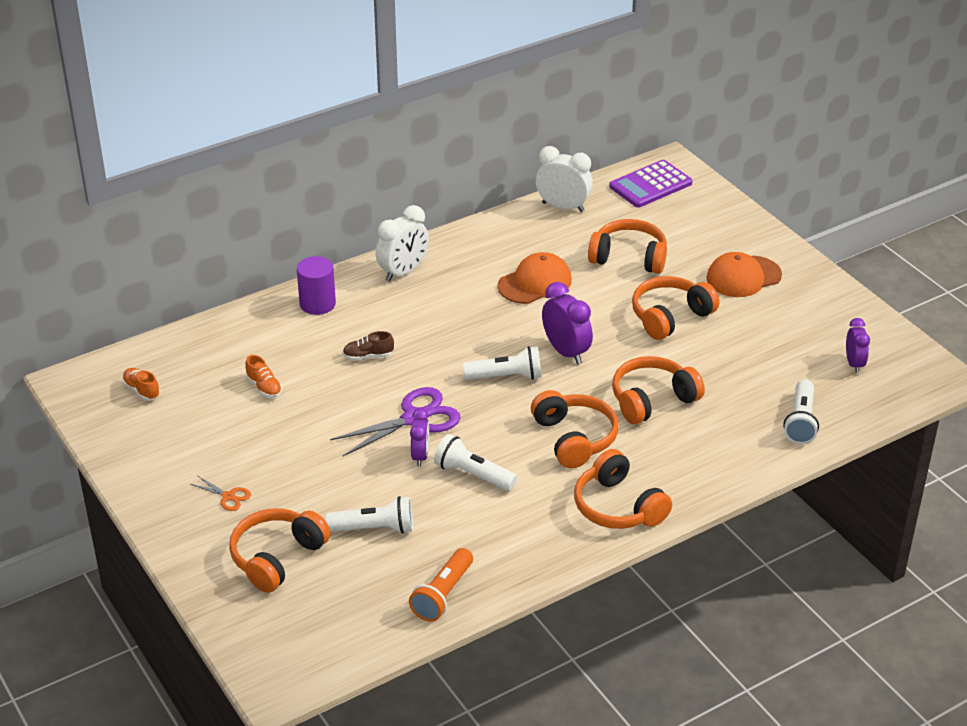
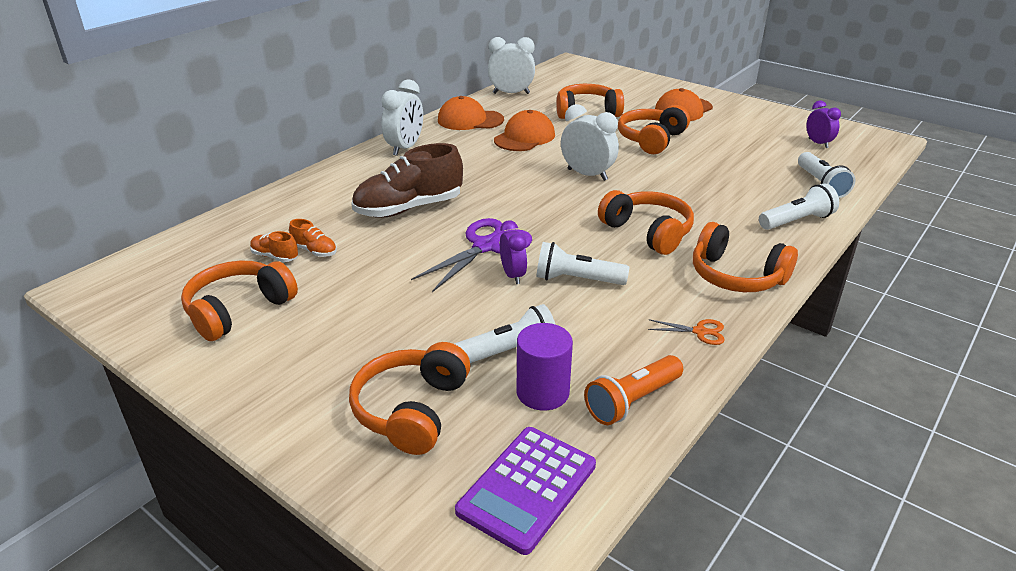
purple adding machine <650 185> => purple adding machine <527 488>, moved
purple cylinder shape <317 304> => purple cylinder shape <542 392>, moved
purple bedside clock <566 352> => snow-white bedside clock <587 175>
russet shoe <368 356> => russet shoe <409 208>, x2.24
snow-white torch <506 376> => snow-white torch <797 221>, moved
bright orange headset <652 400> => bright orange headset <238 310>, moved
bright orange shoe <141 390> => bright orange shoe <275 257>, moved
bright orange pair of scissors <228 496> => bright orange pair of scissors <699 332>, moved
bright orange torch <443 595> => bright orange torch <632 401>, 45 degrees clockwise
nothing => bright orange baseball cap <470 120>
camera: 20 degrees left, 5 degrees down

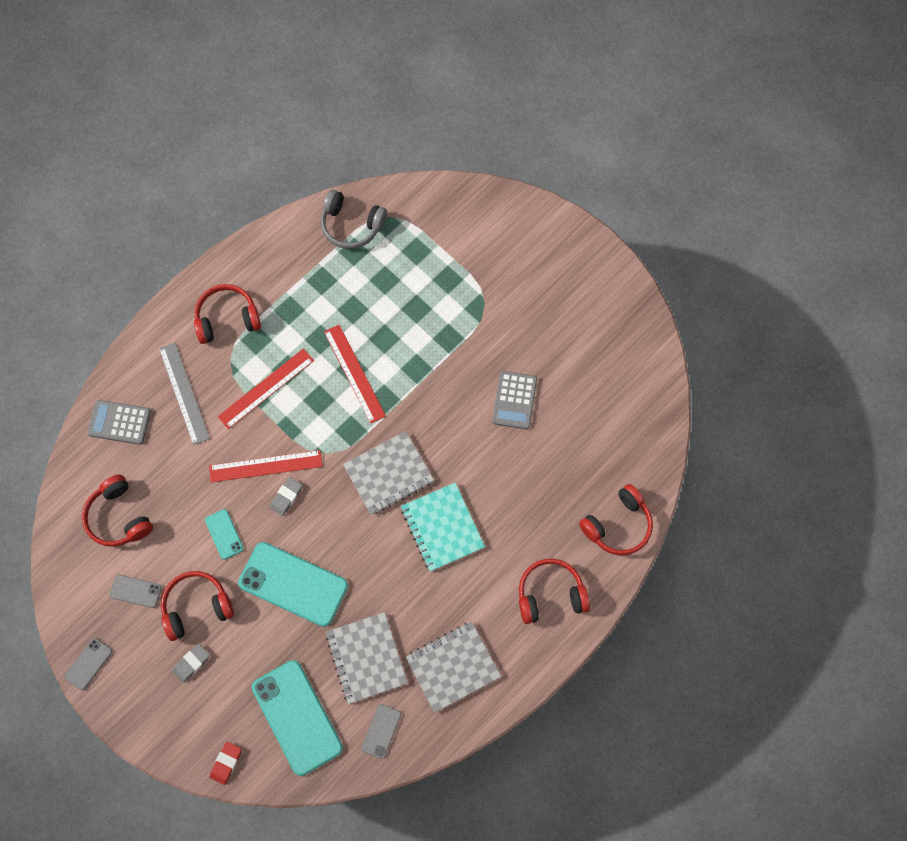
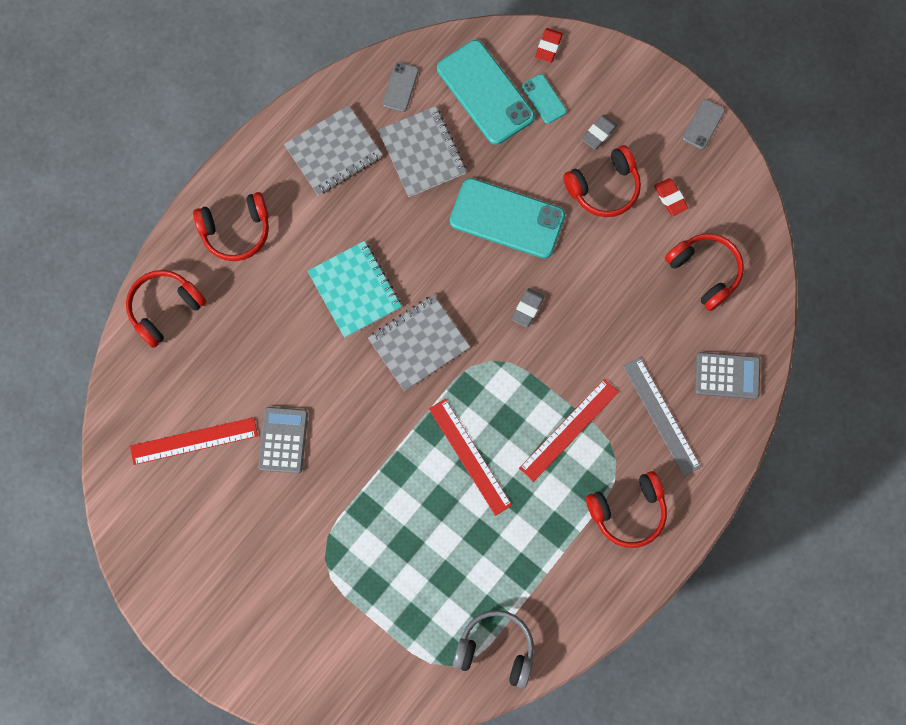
crimson straightedge <265 466> => crimson straightedge <194 441>, moved
aqua phone <224 534> => aqua phone <544 99>, moved
gray phone <135 591> => crimson pencil eraser <670 198>
camera: 175 degrees right, 5 degrees up

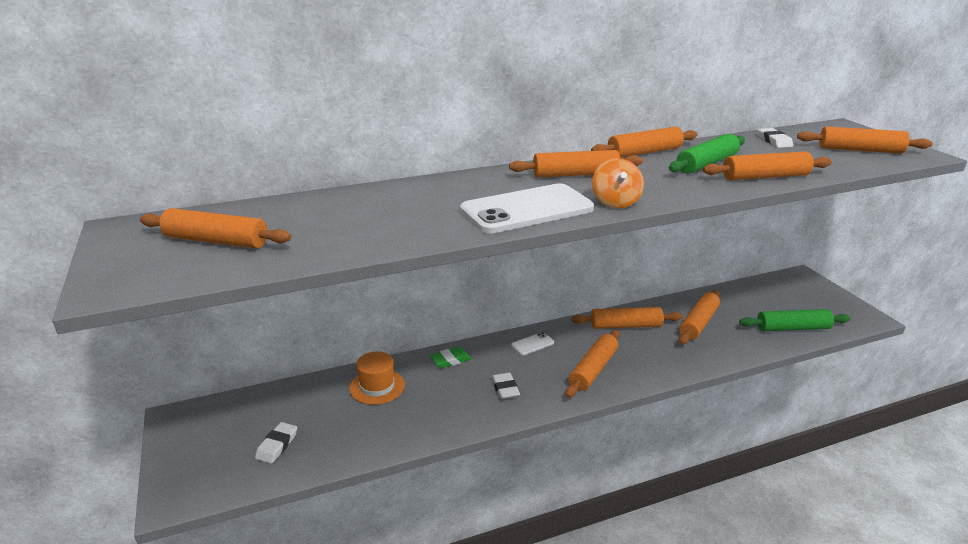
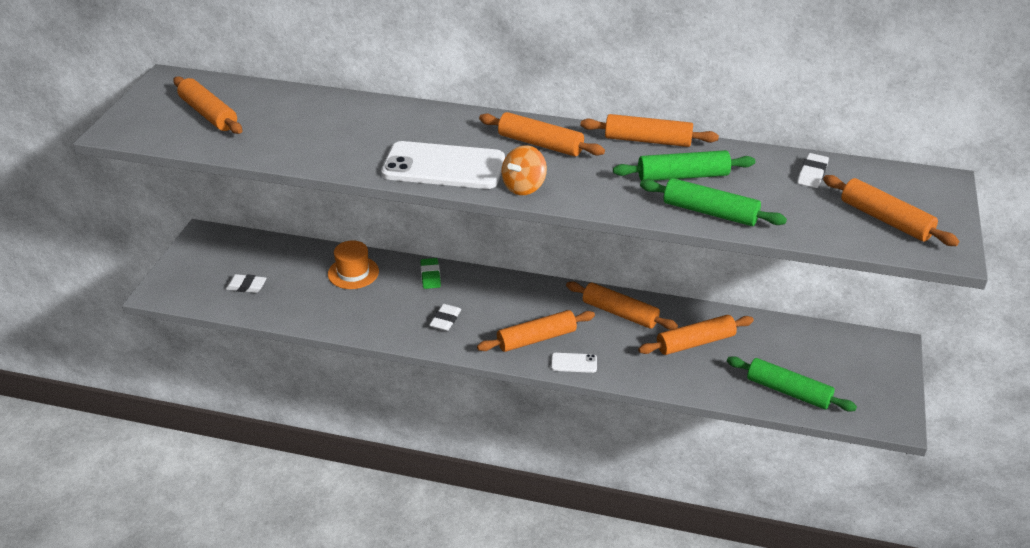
bright orange pastry roller <765 177> => emerald pastry roller <710 212>
snow-white phone <532 344> => snow-white phone <574 363>, moved
emerald pencil eraser <450 360> => emerald pencil eraser <430 276>, 75 degrees clockwise
snow-white pencil eraser <277 445> => snow-white pencil eraser <246 286>, 45 degrees clockwise
camera: 35 degrees right, 10 degrees up

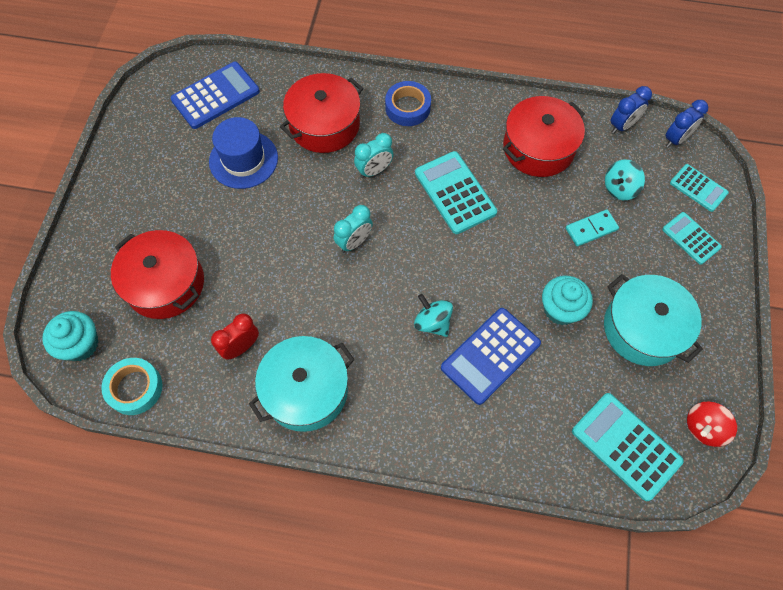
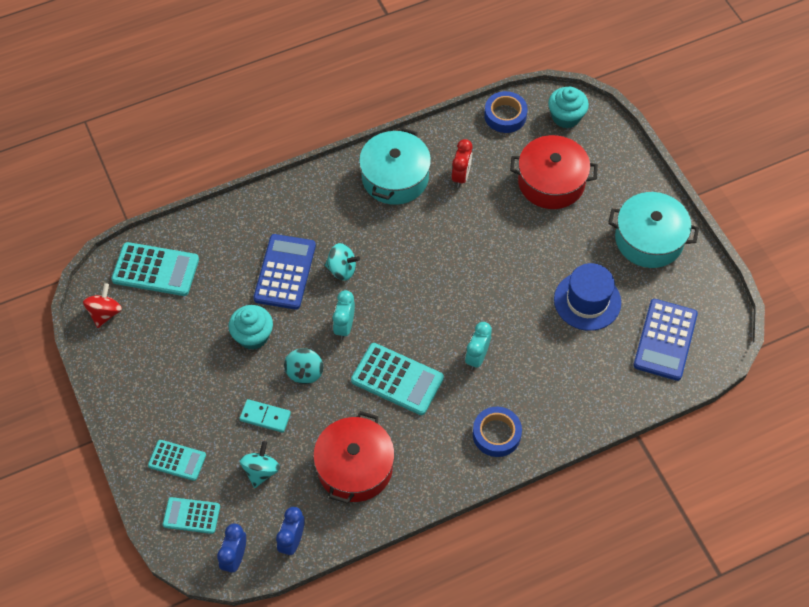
crimson stockpot <324 125> => nothing
aqua bedside clock <354 242> => aqua bedside clock <344 326>, moved
aqua domino piece <591 229> => aqua domino piece <265 417>, 75 degrees clockwise
aqua stockpot <643 328> => aqua stockpot <649 239>, moved
aqua roll of tape <135 388> => blue roll of tape <505 115>
nothing => aqua toy top <304 372>
camera: 145 degrees right, 5 degrees down

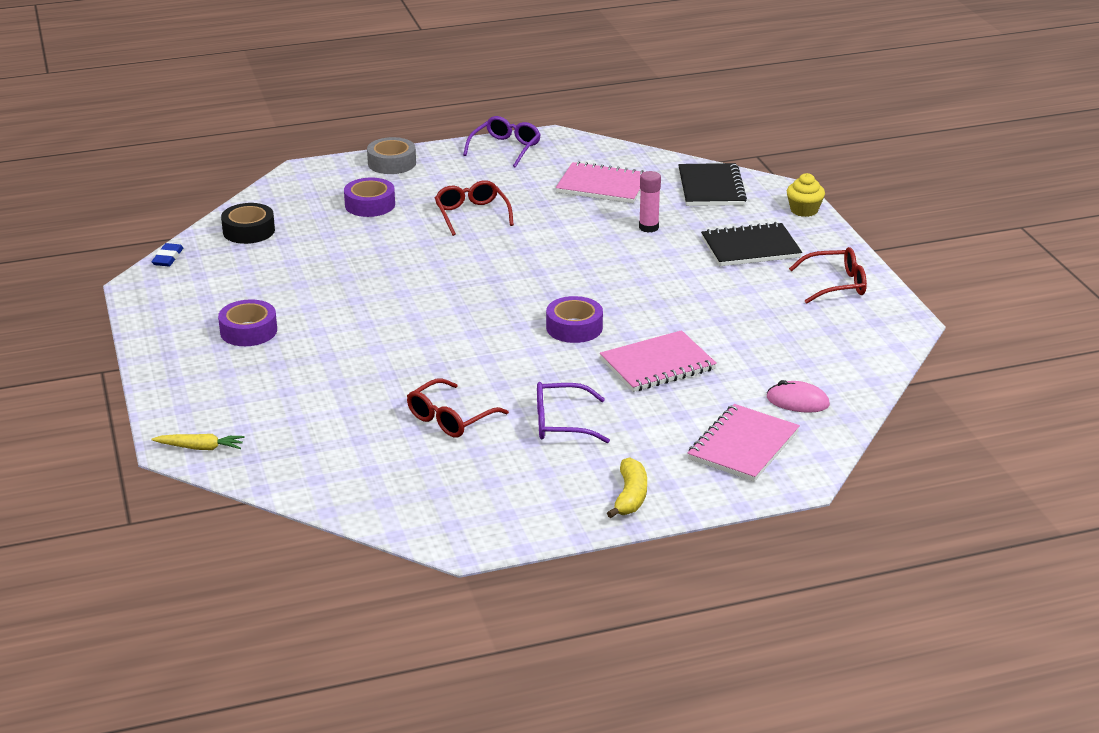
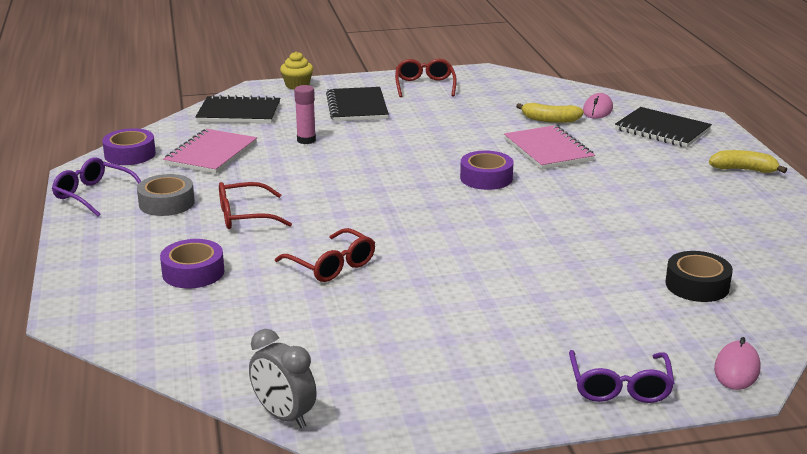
gray roll of tape <392 163> => gray roll of tape <166 203>, moved
black roll of tape <249 231> => black roll of tape <697 285>, moved
blue pencil eraser <168 258> => gray bedside clock <284 416>
purple roll of tape <248 331> => purple roll of tape <130 154>, moved
crimson spectacles <450 418> => crimson spectacles <332 265>, moved
purple spectacles <561 423> => purple spectacles <620 387>, moved
rose-pink notepad <743 446> => black notepad <662 130>
golden carrot <200 448> => rose-pink mouse <736 369>
nothing => golden banana <550 120>
camera: 85 degrees left, 5 degrees down

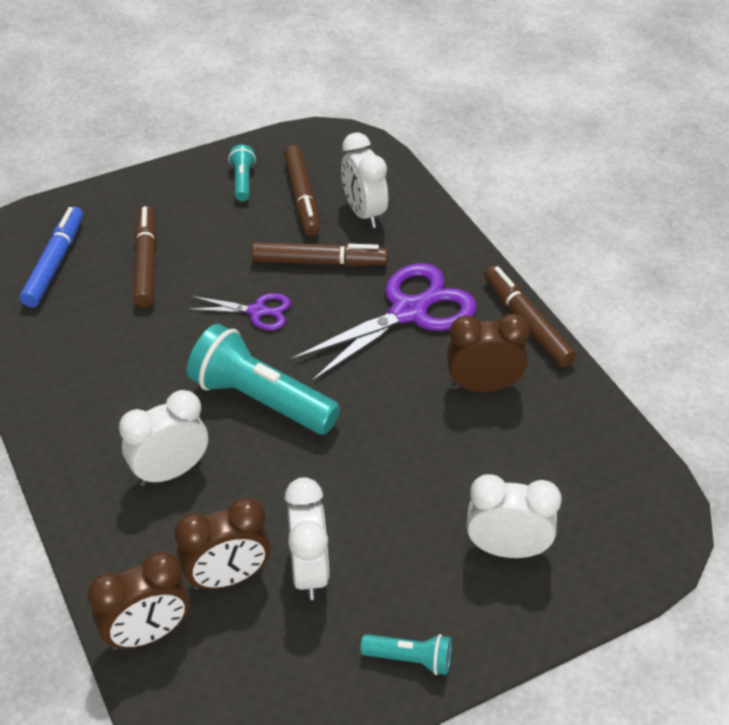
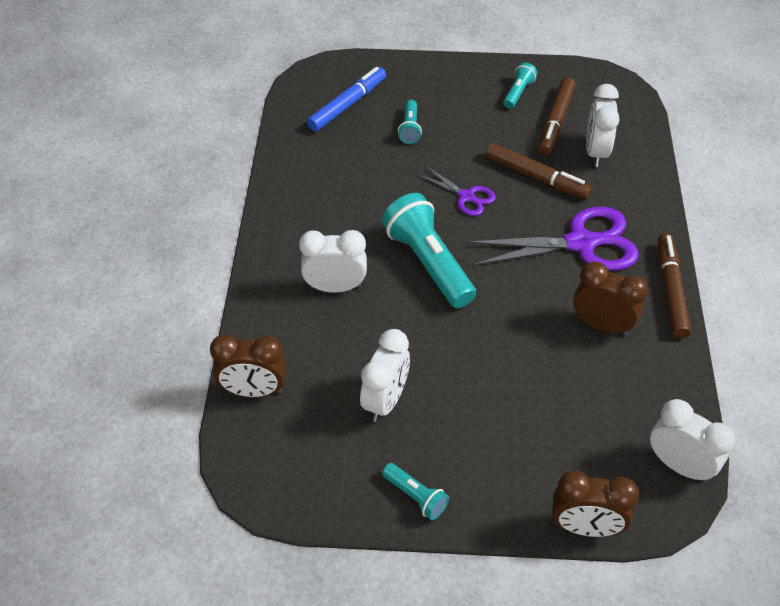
russet marker <146 263> => aqua torch <410 129>
snow-white bedside clock <507 549> => snow-white bedside clock <679 465>, moved
russet bedside clock <228 577> => russet bedside clock <585 527>, moved
camera: 30 degrees right, 5 degrees up

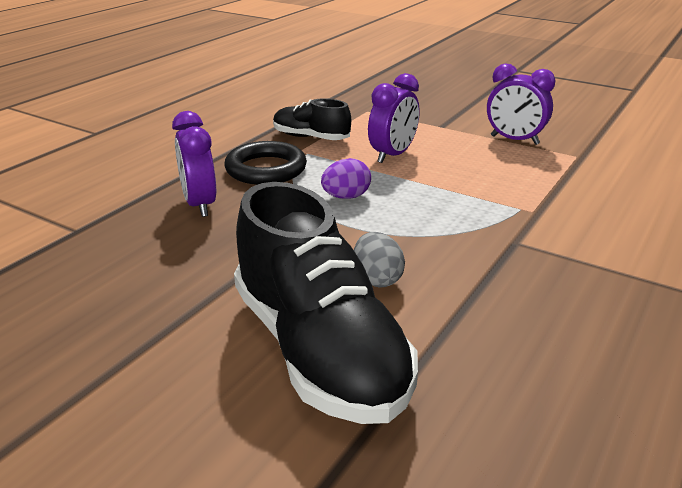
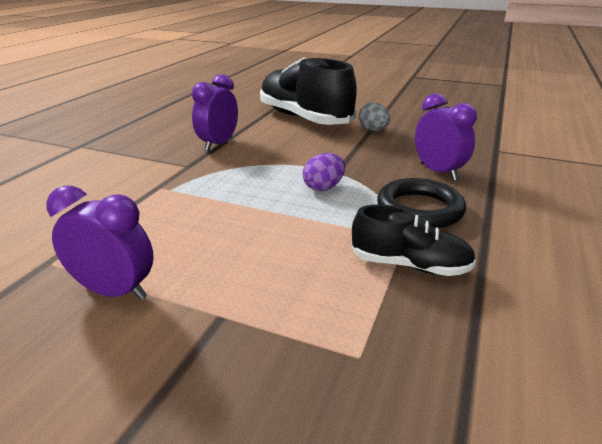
purple bedside clock <392 155> => purple bedside clock <218 144>, moved
gray egg shape <377 279> => gray egg shape <373 130>, moved
camera: 170 degrees right, 0 degrees up

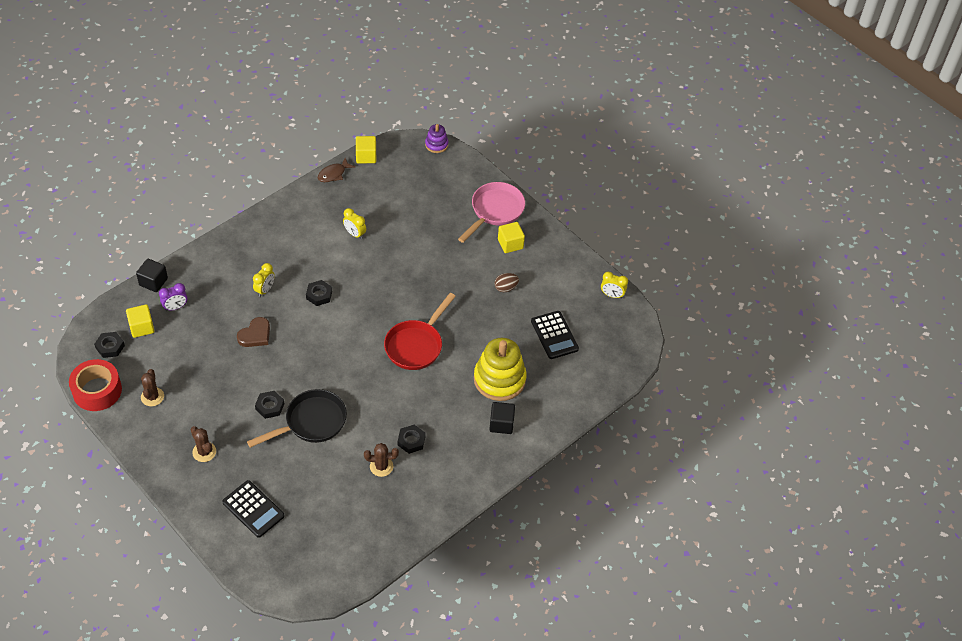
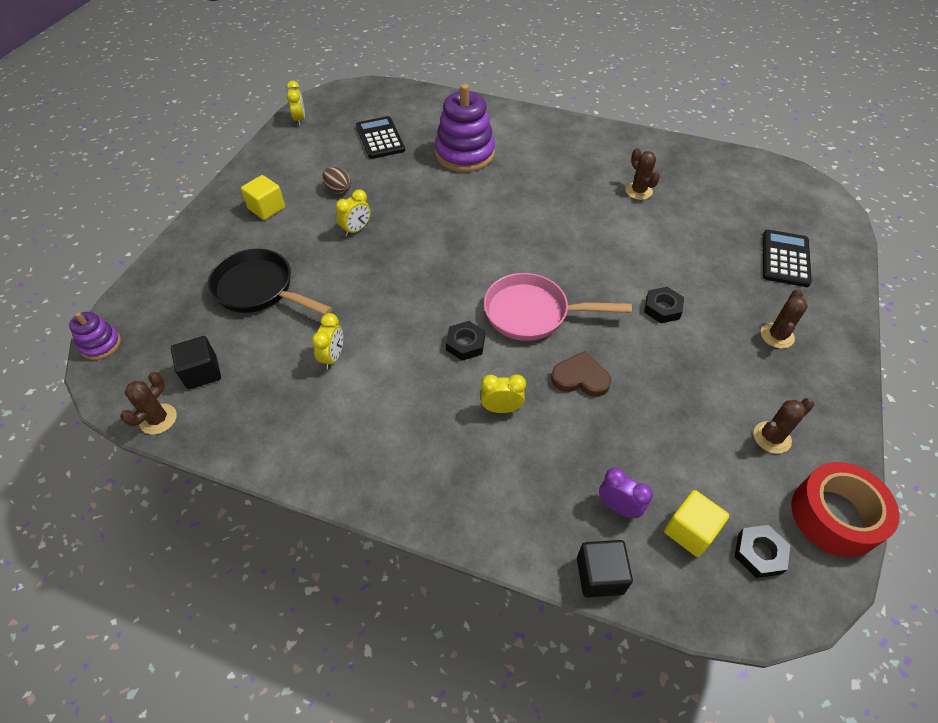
golden solid cube <366 156> => russet cactus <158 419>
russet fish figure <333 174> => nothing
rose-pink pan <495 211> => rose-pink pan <532 313>, moved
crimson pan <416 345> => nothing
black adding machine <554 335> => black adding machine <380 138>, 60 degrees counterclockwise
golden stacking toy <499 379> => purple stacking toy <465 154>
black pan <311 422> => black pan <259 290>, moved
black solid cube <501 424> => black solid cube <202 372>, moved
black nut <411 441> => nothing
nothing => golden bedside clock <356 230>
camera: 115 degrees left, 0 degrees up

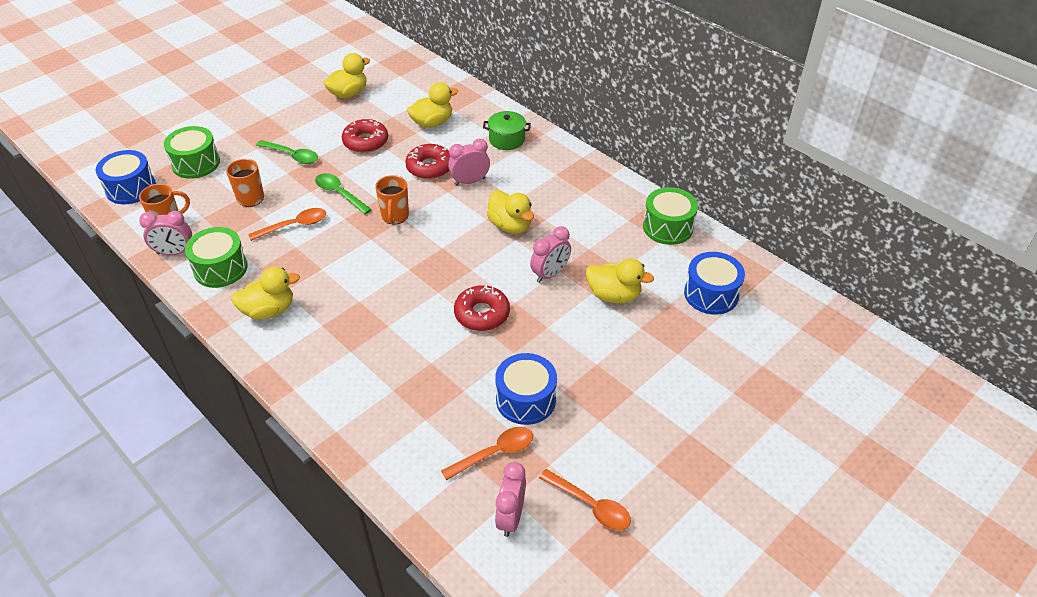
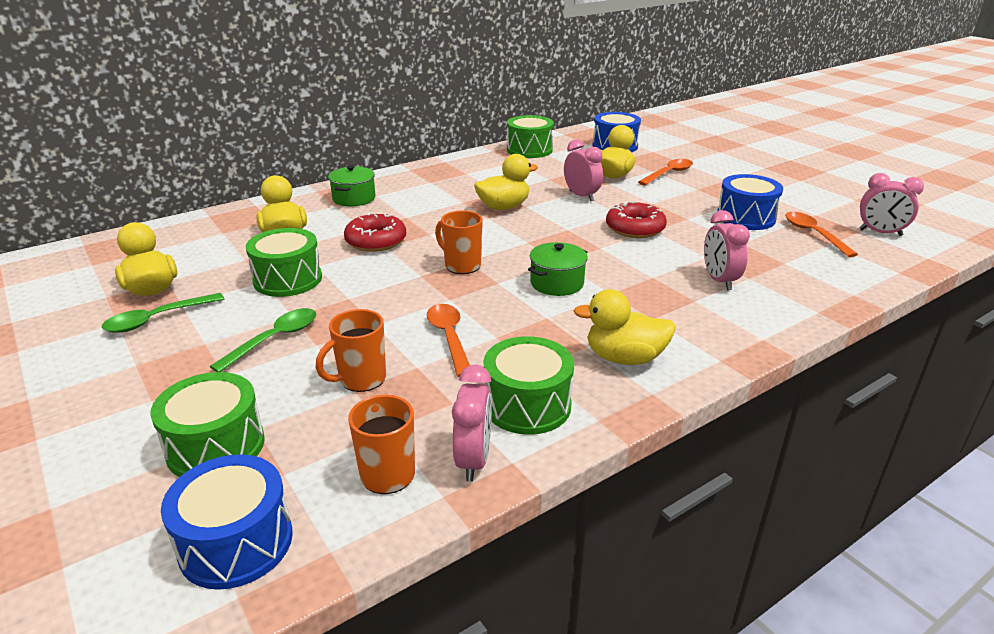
crimson donut <365 142> => emerald toy drum <288 279>
rose-pink bedside clock <470 181> => rose-pink bedside clock <719 280>, moved
emerald tablespoon <340 194> => emerald tablespoon <157 319>, moved
bright orange coffee mug <395 216> => bright orange coffee mug <461 265>, 150 degrees counterclockwise
golden duck <269 310> => golden duck <624 358>, 75 degrees counterclockwise
bright orange tablespoon <590 505> => bright orange tablespoon <668 174>, moved
nothing => emerald stockpot <557 283>
camera: 80 degrees left, 15 degrees down

